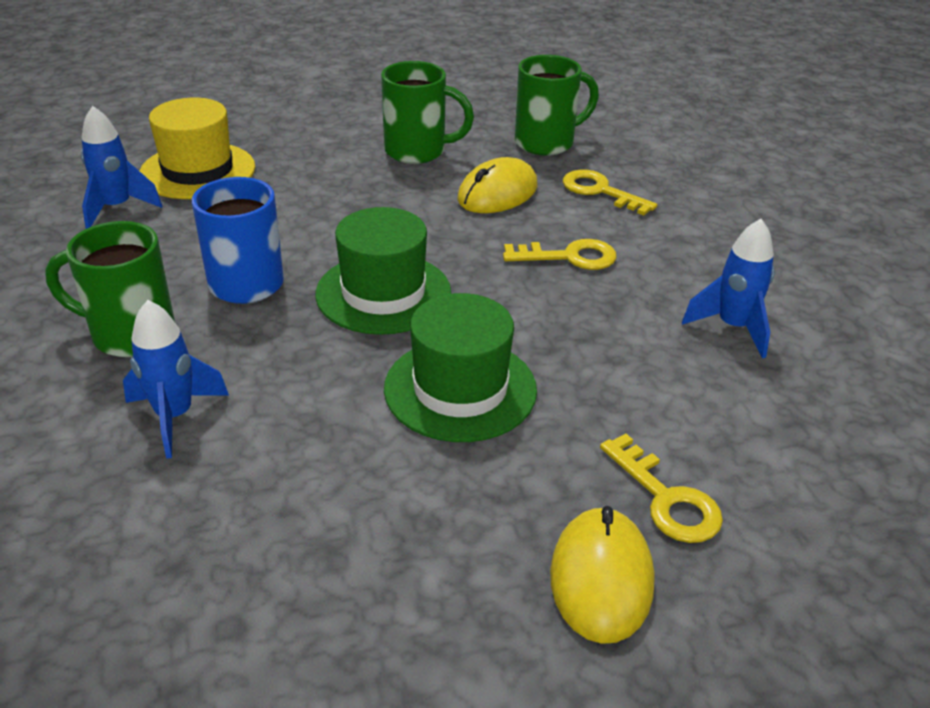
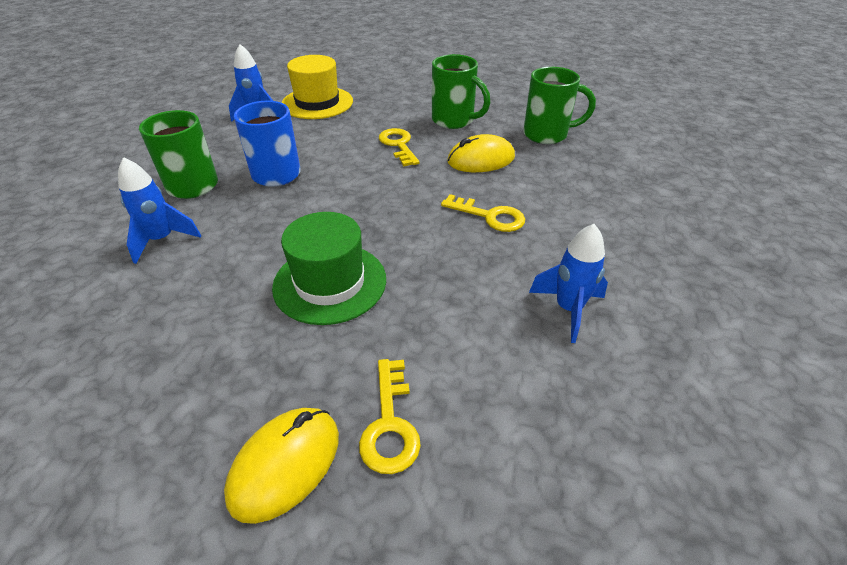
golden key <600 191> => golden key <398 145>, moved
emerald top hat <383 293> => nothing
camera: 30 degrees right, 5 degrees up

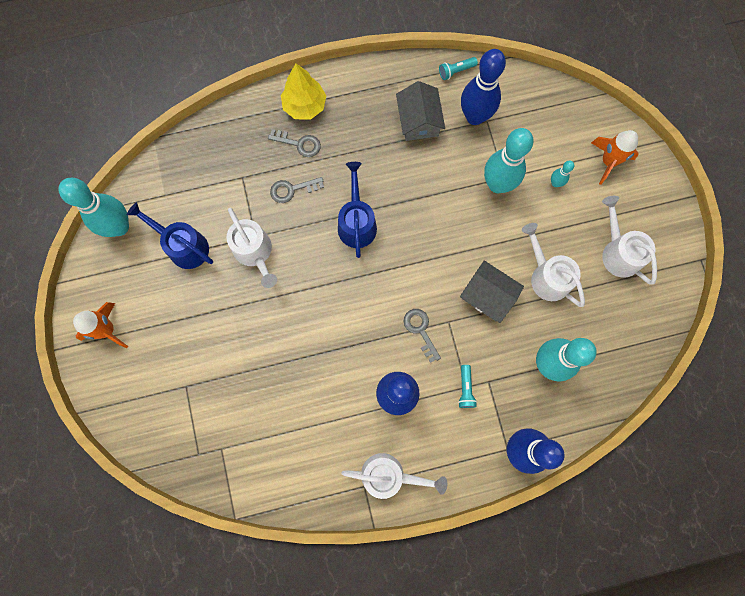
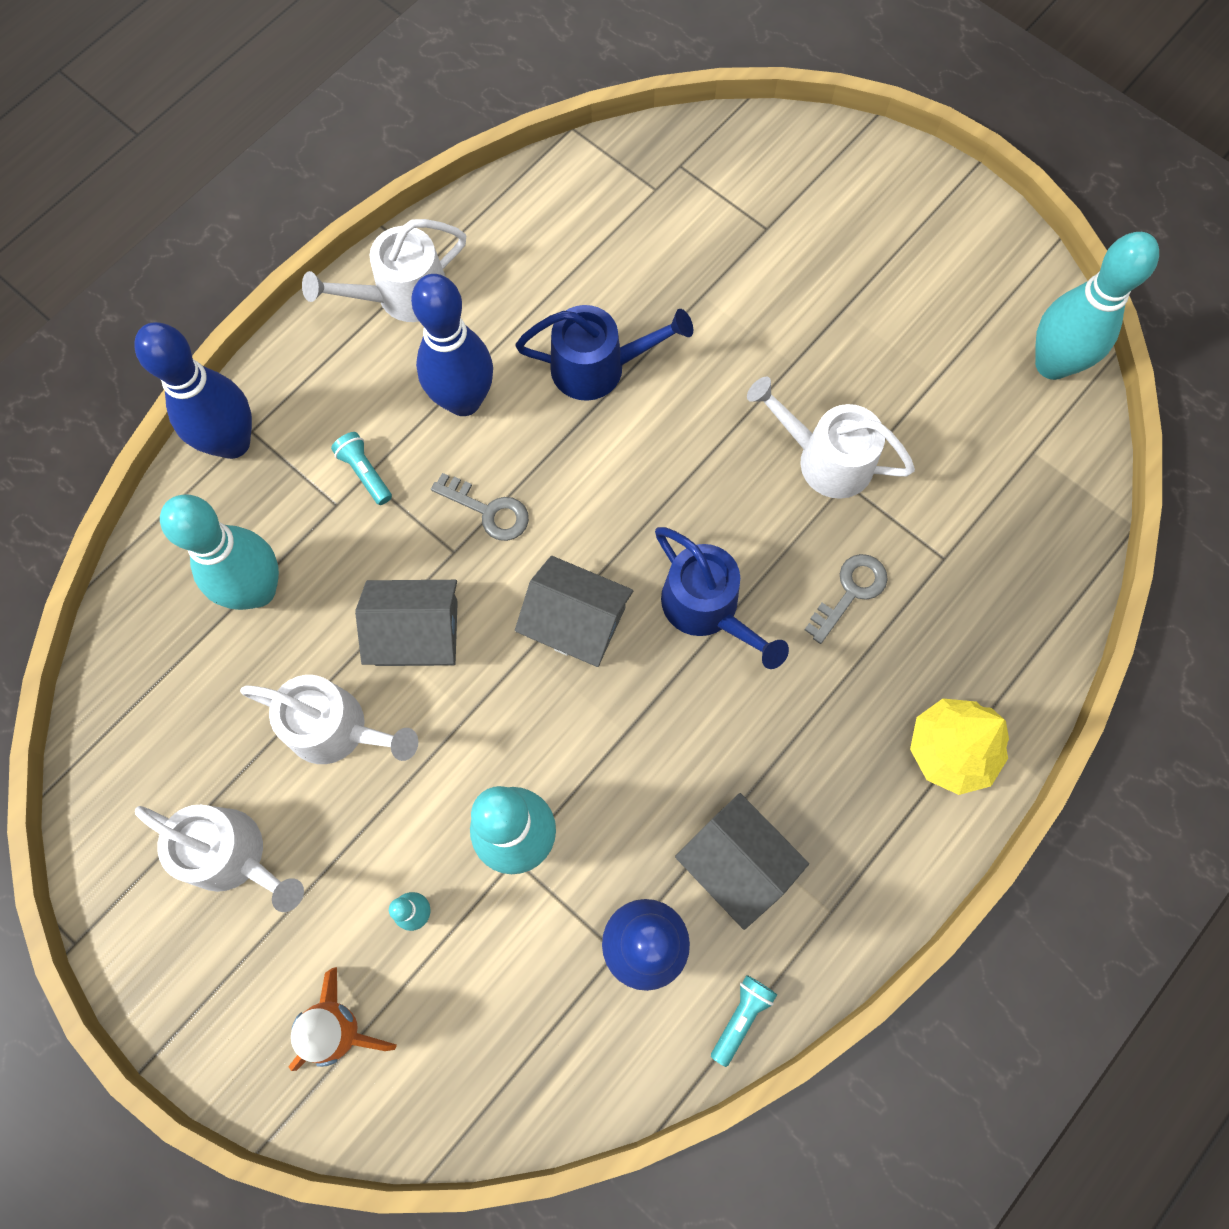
gray key <299 144> => nothing
blue sprinkling can <183 246> => blue sprinkling can <599 367>, moved
bright orange toy rocket <107 329> => nothing
nothing => gray toy house <575 621>
camera: 145 degrees right, 5 degrees down

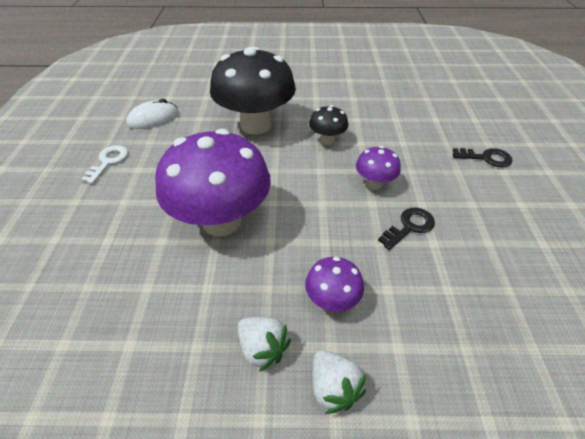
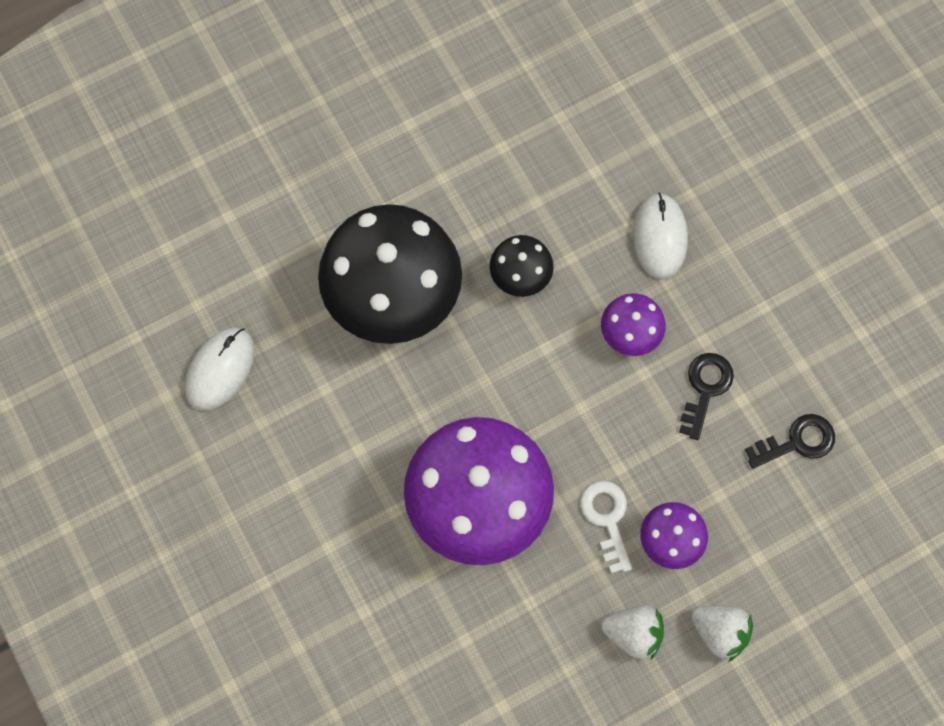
snow-white key <108 162> => snow-white key <607 519>, moved
black key <486 158> => black key <797 442>, moved
nothing => snow-white mouse <660 237>
camera: 30 degrees left, 25 degrees up

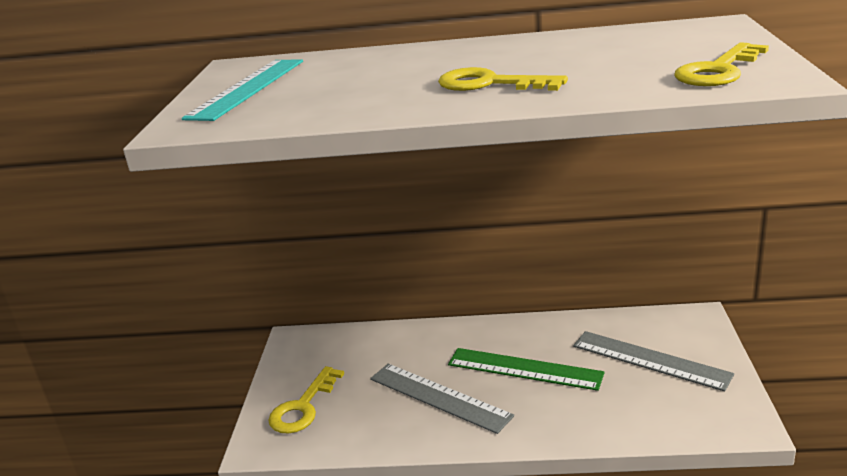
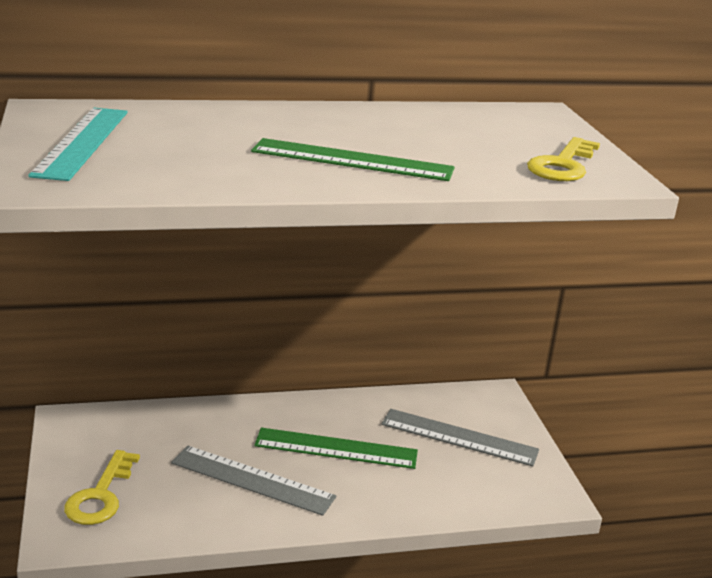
golden key <490 84> => emerald straightedge <352 160>
camera: 20 degrees left, 0 degrees up

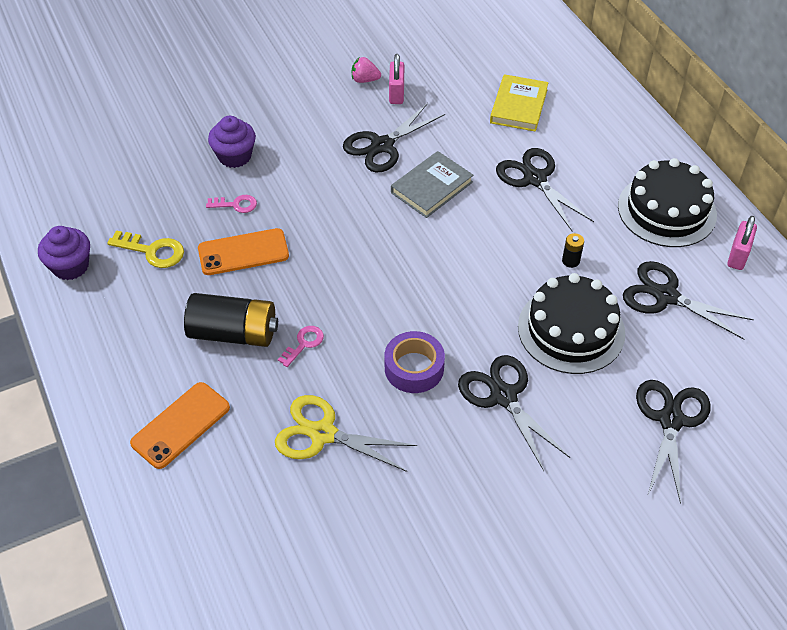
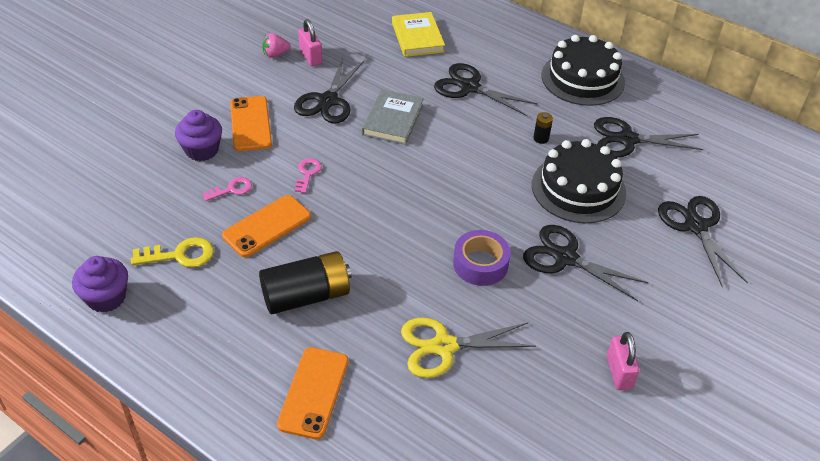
rose-pink padlock <737 256> => rose-pink padlock <619 372>, moved
rose-pink key <304 343> => rose-pink key <307 173>, moved
nothing => bright orange phone <250 124>
camera: 30 degrees left, 5 degrees down

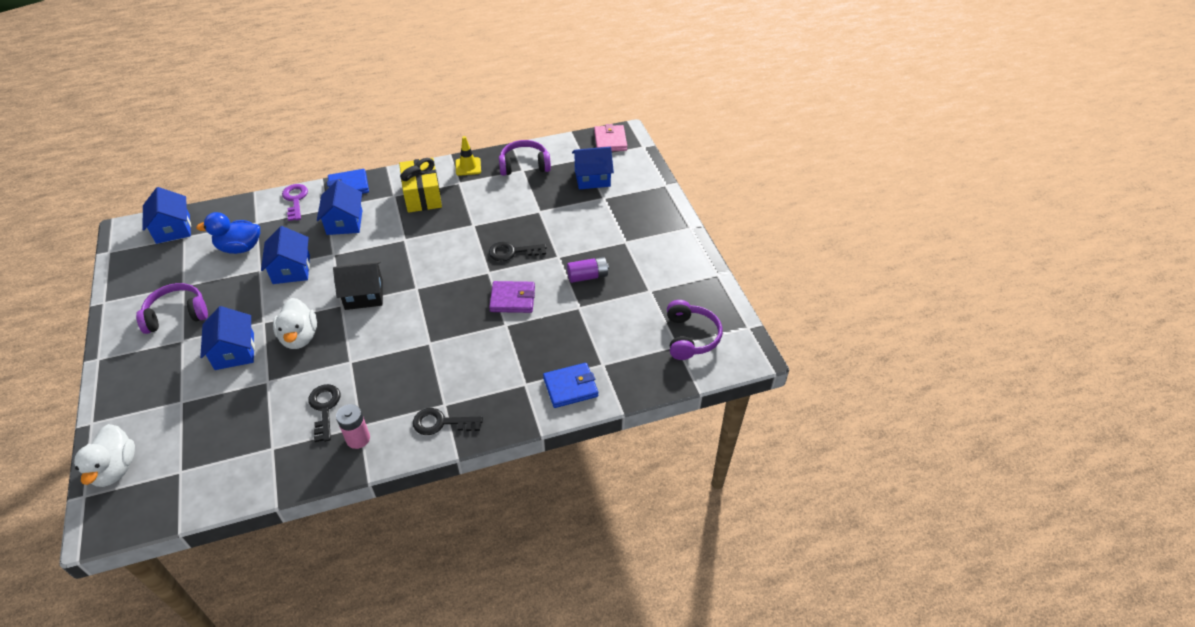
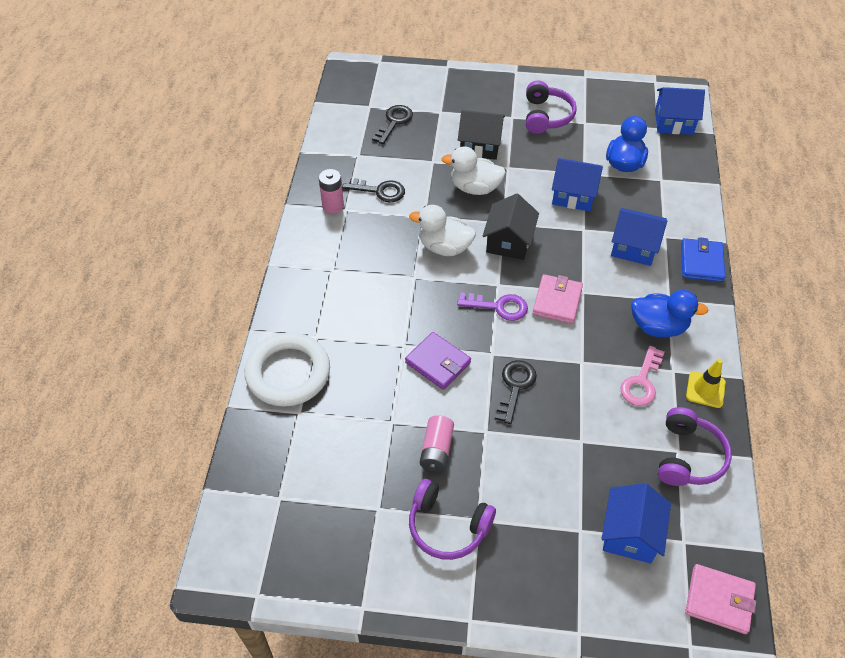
golden wrapped gift <423 195> => blue duck <658 327>
purple key <295 200> => purple key <498 307>, moved
purple AA battery <587 276> => rose-pink AA battery <436 450>
purple card wallet <512 299> => purple card wallet <438 363>, 75 degrees counterclockwise
purple headset <690 337> => purple headset <447 526>, moved
blue toy house <234 351> => black toy house <480 145>
blue card wallet <570 387> => snow-white torus <288 373>
black key <441 423> => black key <394 122>, moved
snow-white duck <115 468> => snow-white duck <444 247>, moved
nothing => rose-pink card wallet <557 301>
nothing => rose-pink key <641 382>
camera: 115 degrees right, 5 degrees up

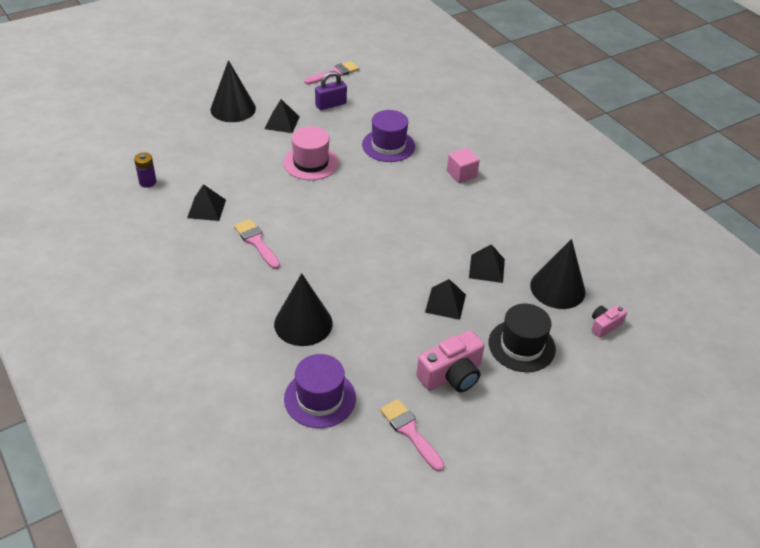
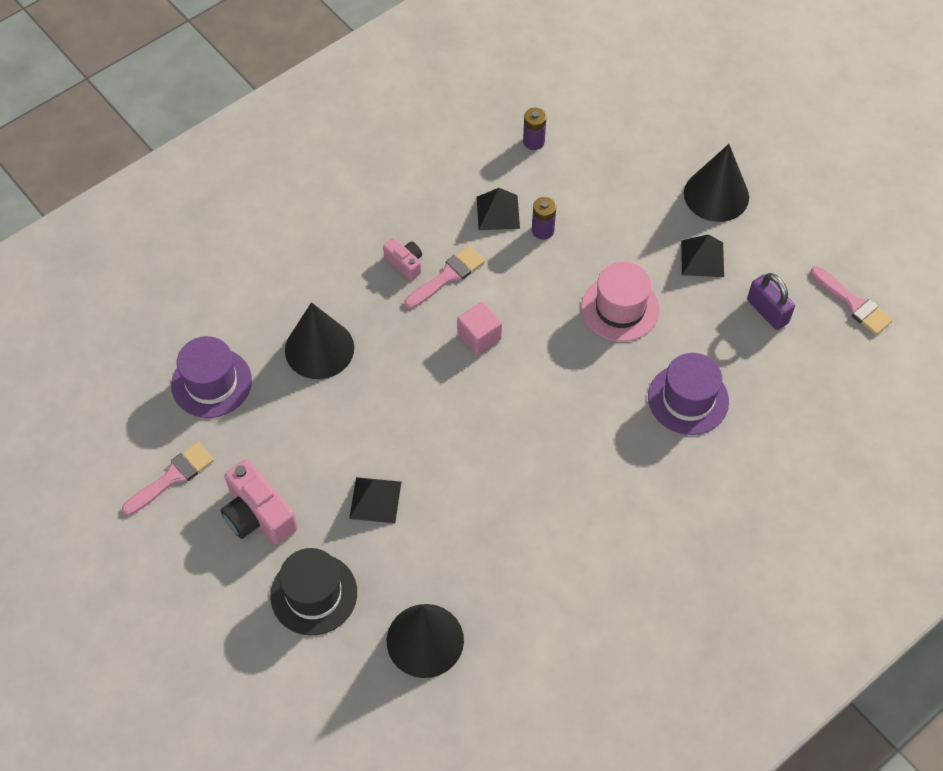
rose-pink solid cube <461 174> => rose-pink solid cube <479 336>, moved
black pyramid <486 268> => nothing
rose-pink camera <604 325> => rose-pink camera <405 263>, moved
nothing => purple AA battery <542 230>
camera: 85 degrees right, 15 degrees up

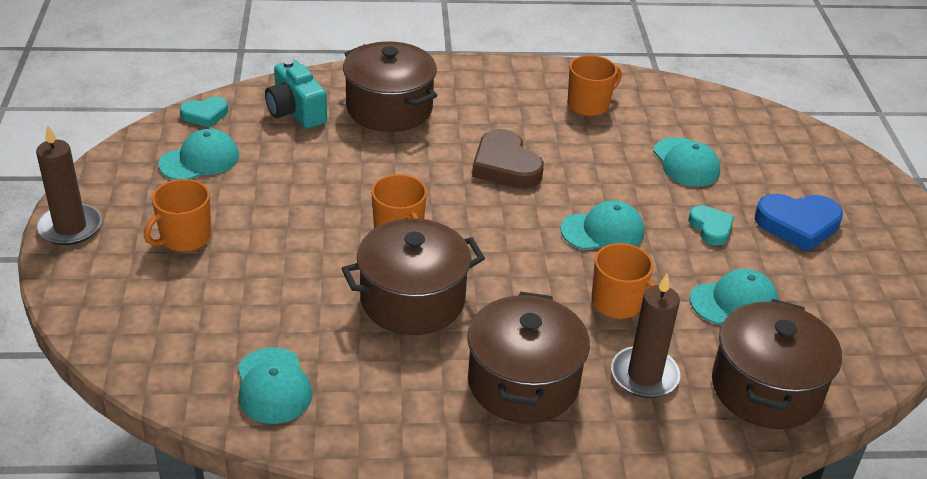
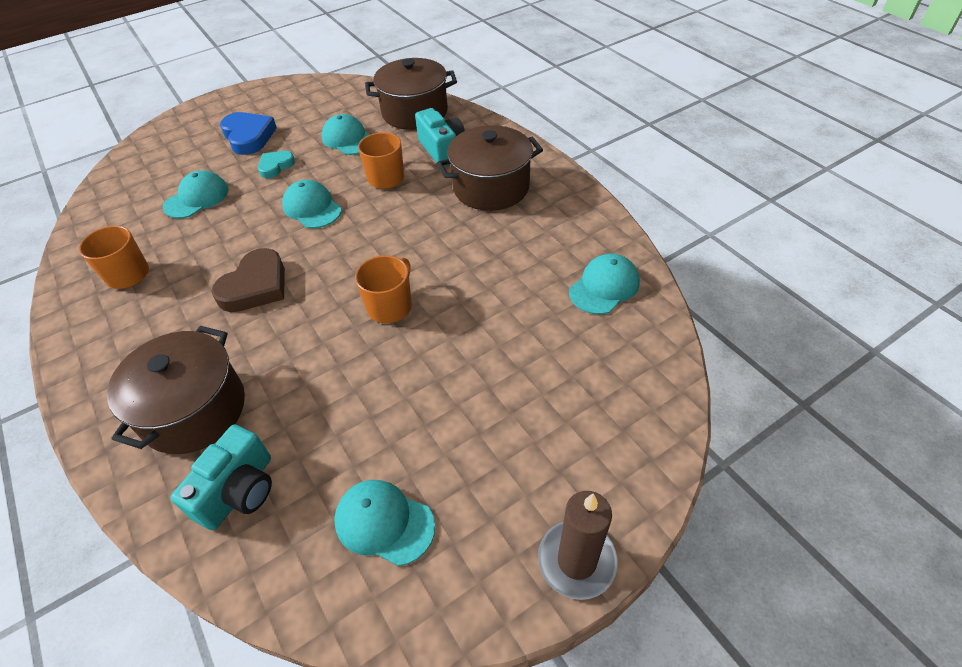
aqua heart shape <205 115> => nothing
bright orange coffee mug <184 238> => nothing
russet stockpot <412 300> => nothing
russet pillar candle <644 375> => aqua camera <442 150>
camera: 115 degrees left, 10 degrees up

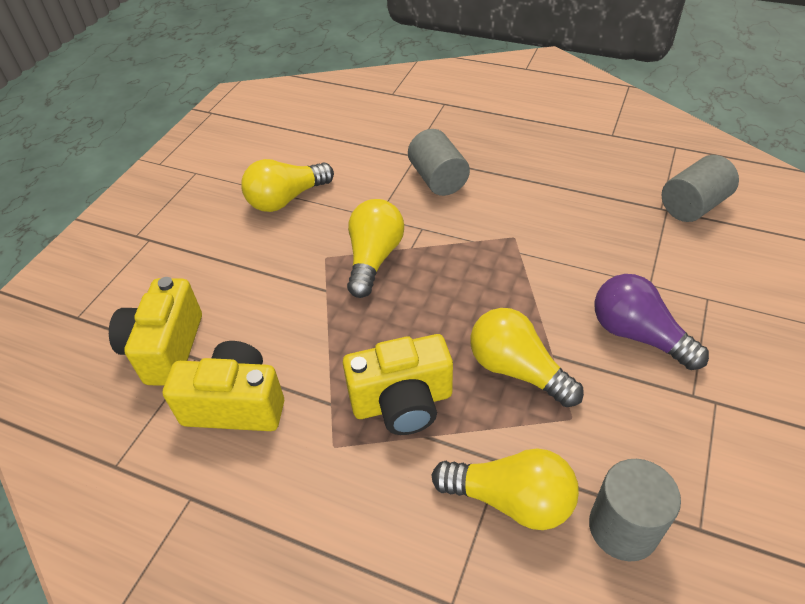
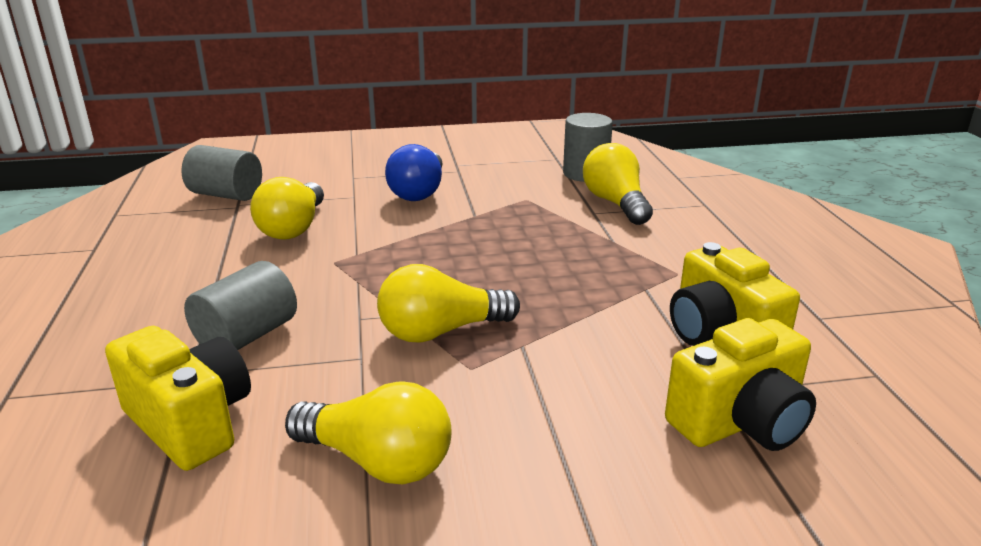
purple lightbulb <638 335> => blue lightbulb <419 192>
golden lightbulb <517 370> => golden lightbulb <294 228>, moved
golden camera <402 402> => golden camera <190 422>, moved
camera: 125 degrees left, 20 degrees down

